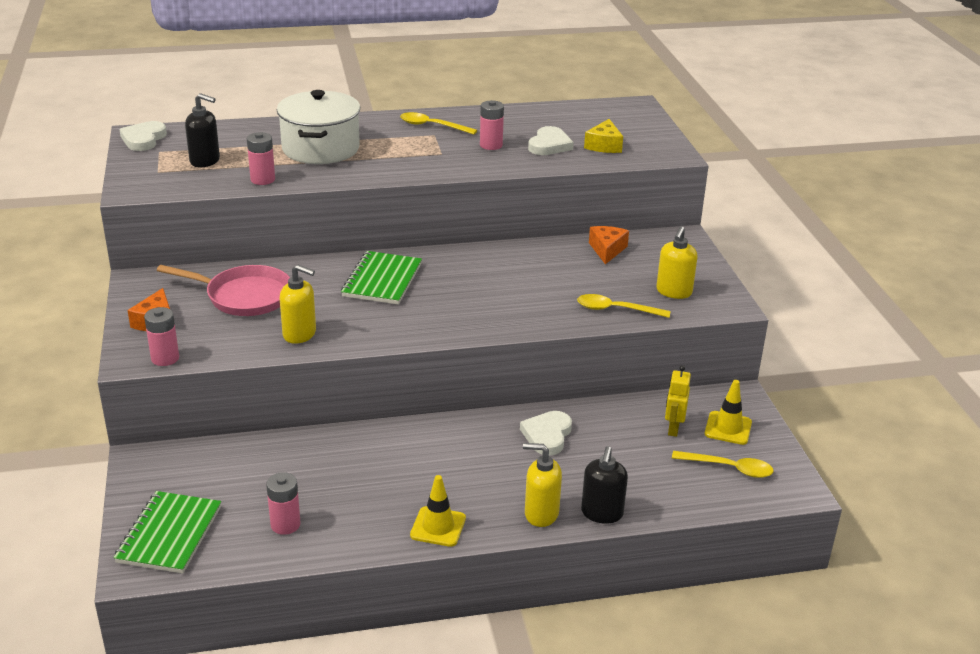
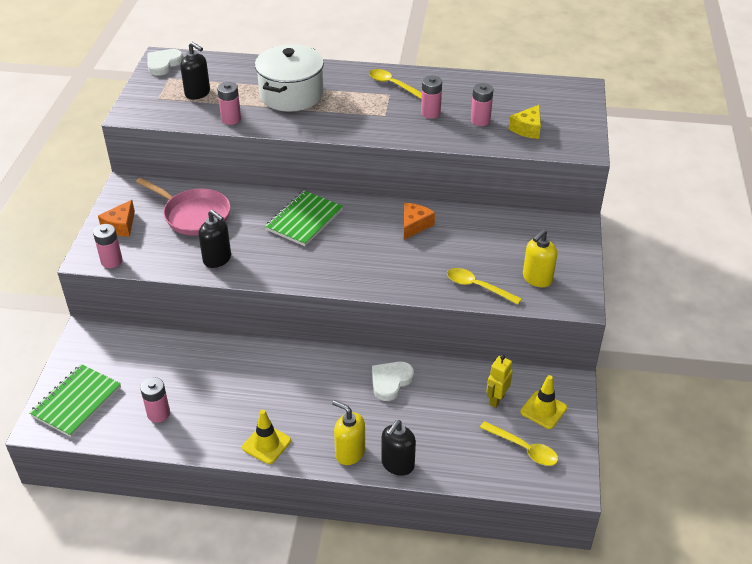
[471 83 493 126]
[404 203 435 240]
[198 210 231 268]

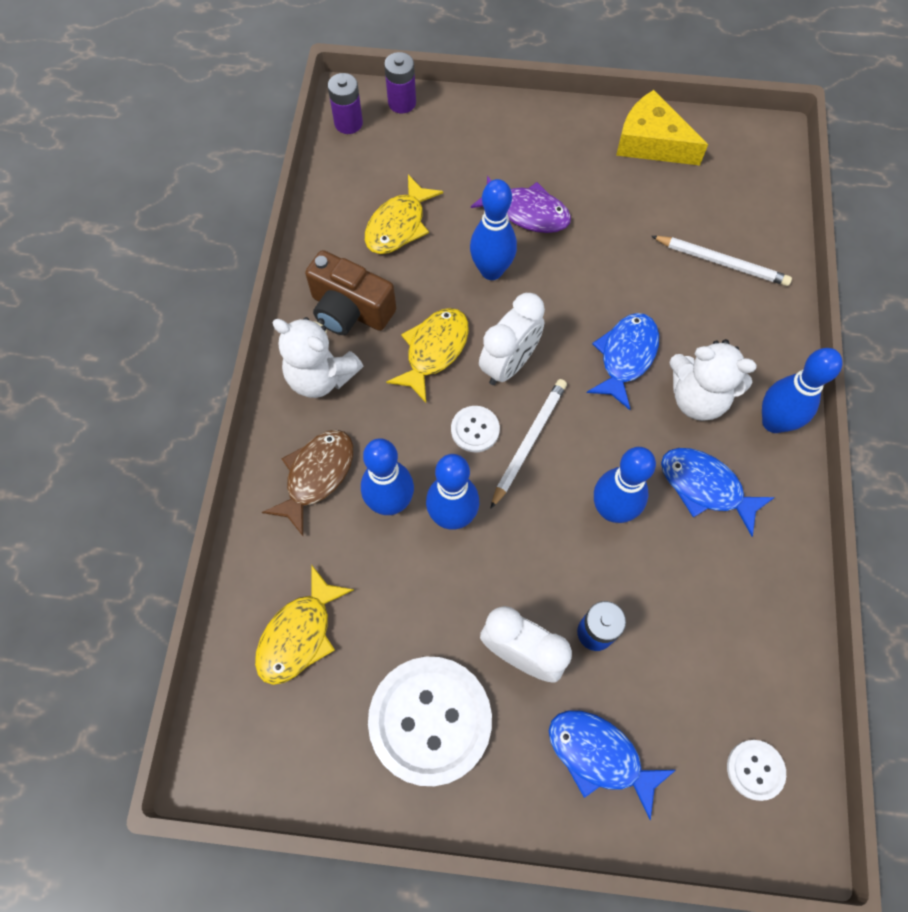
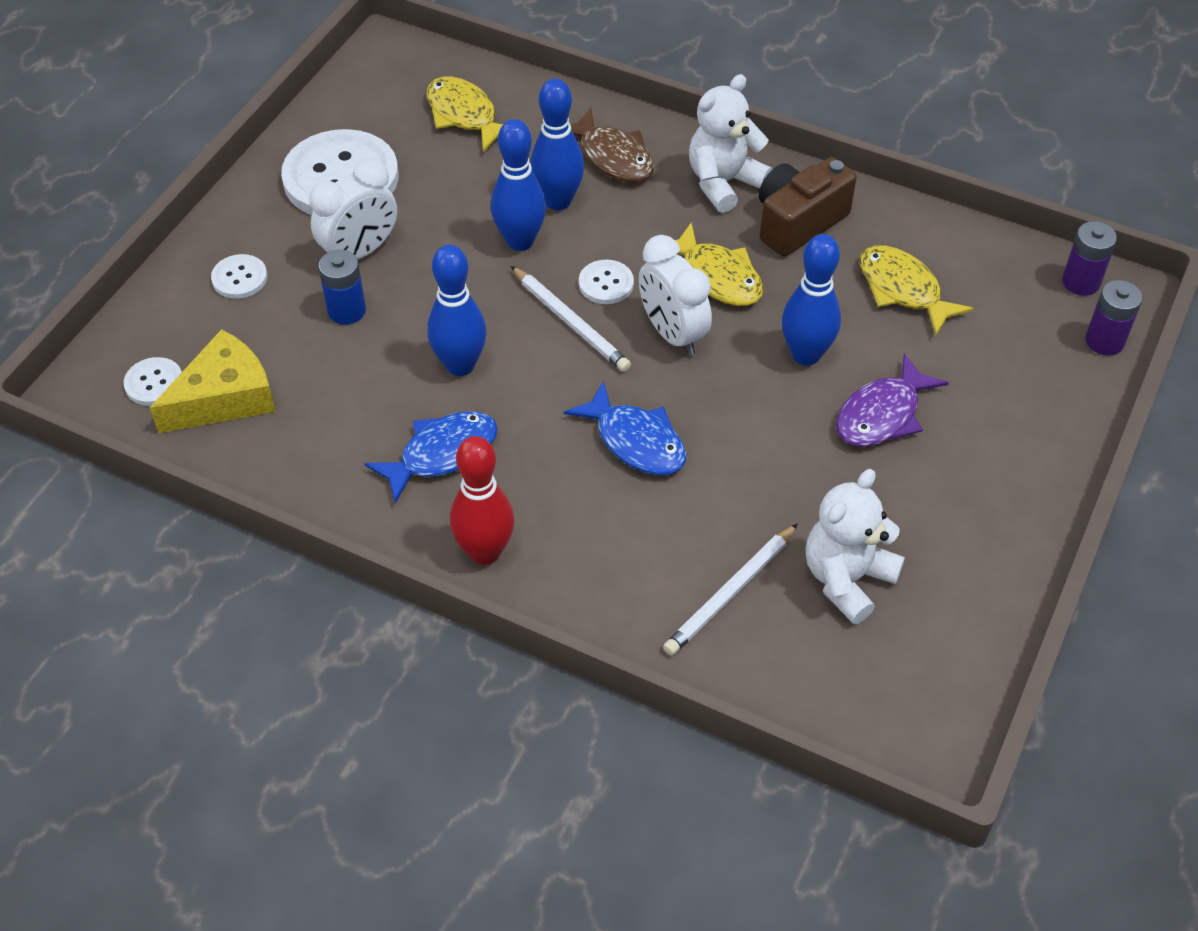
[150 329 276 433]
[806 469 905 624]
[450 436 514 565]
[211 254 267 299]

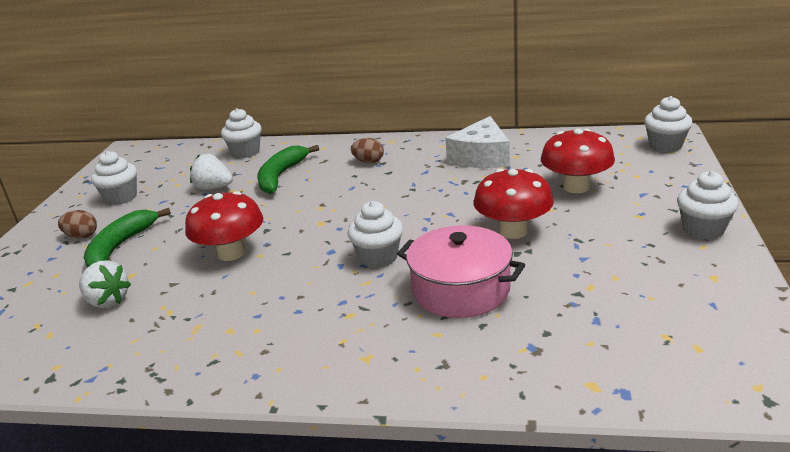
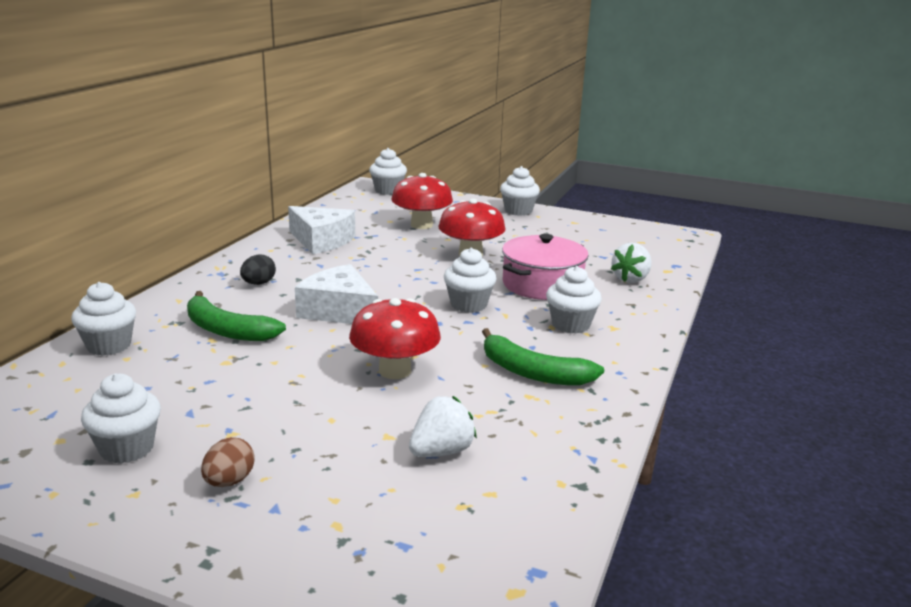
[240 254 276 285]
[611 243 652 283]
[482 328 604 386]
[295 264 378 324]
[546 266 602 333]

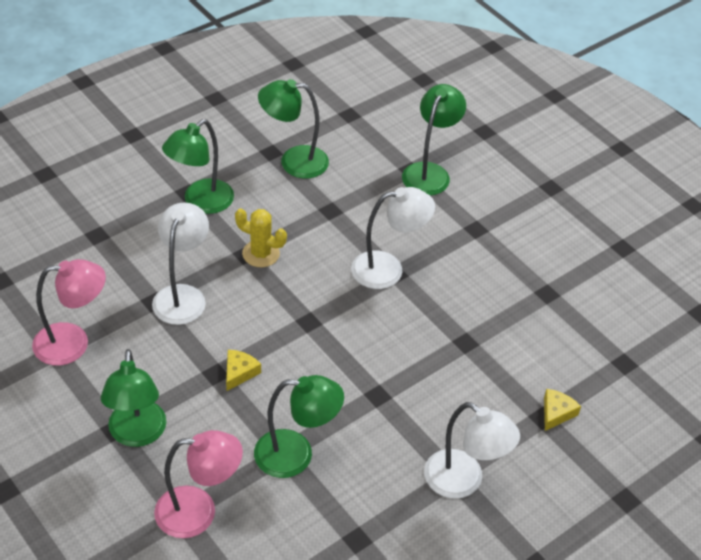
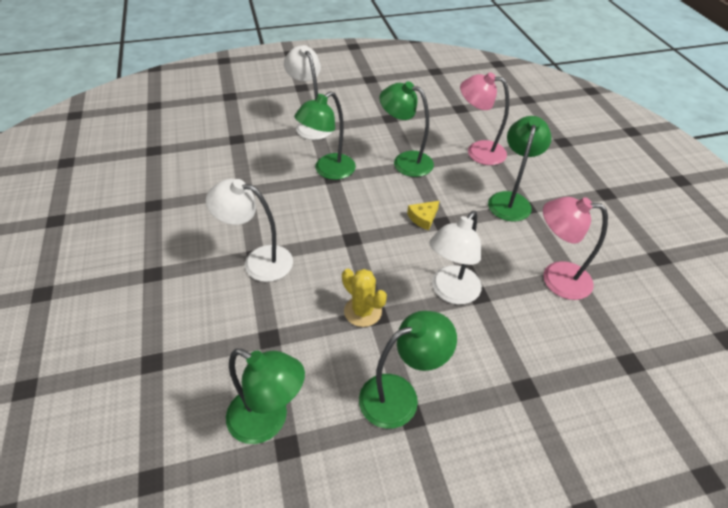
[294 91 356 180]
[544 389 581 431] (first image)

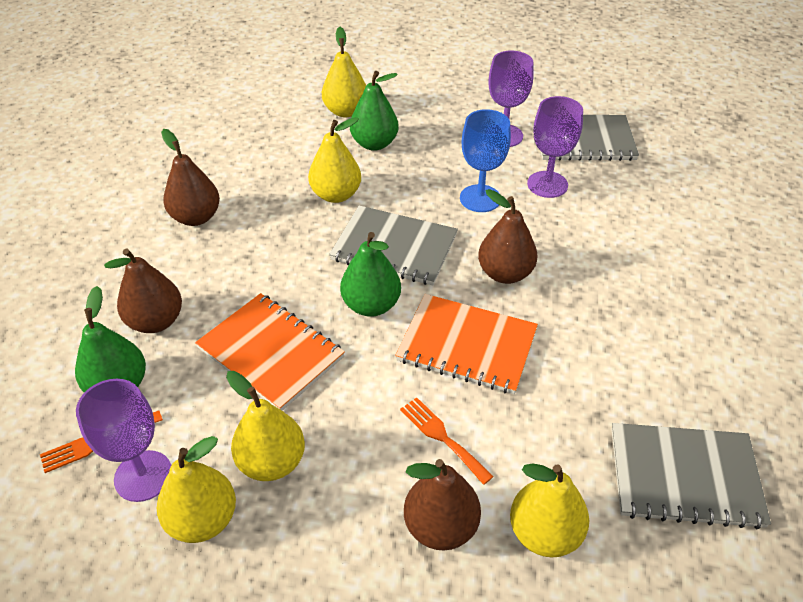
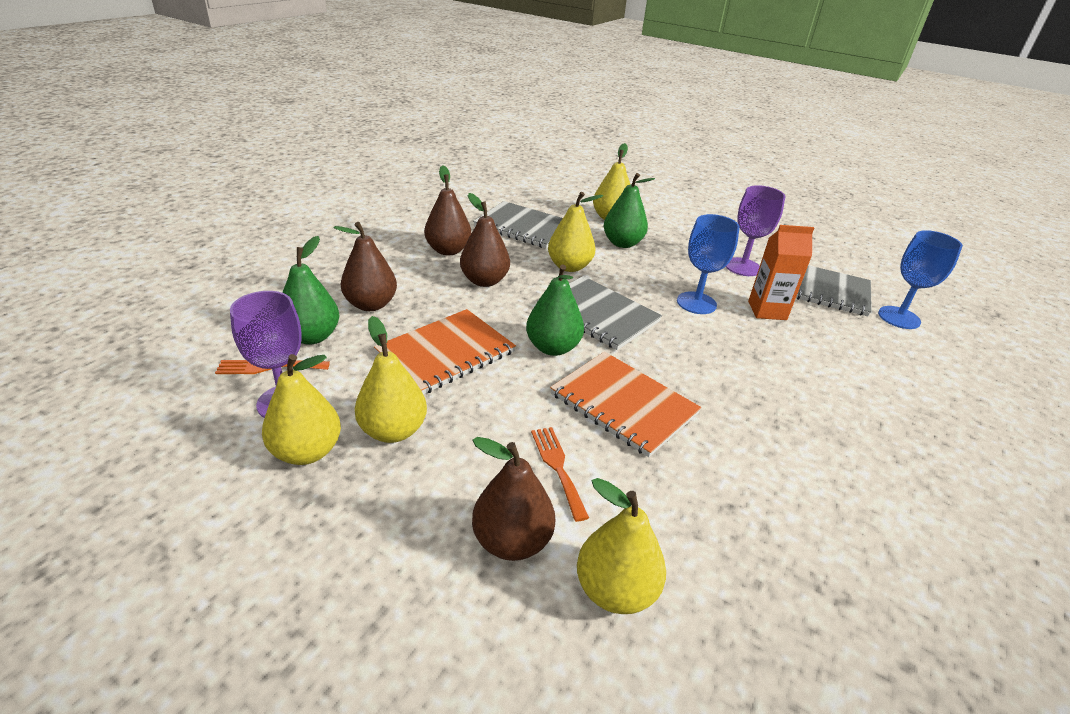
[748 225 814 320]
[460 193 510 287]
[374 309 516 395]
[473 201 563 249]
[878 230 963 329]

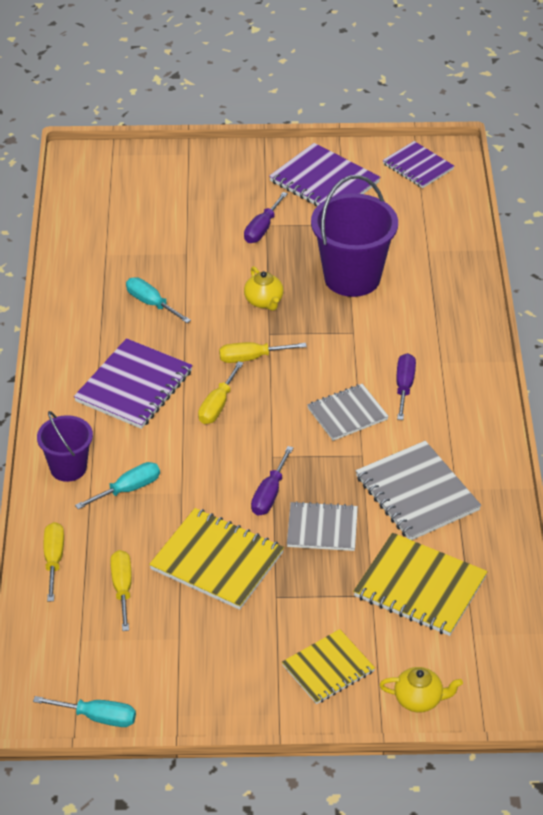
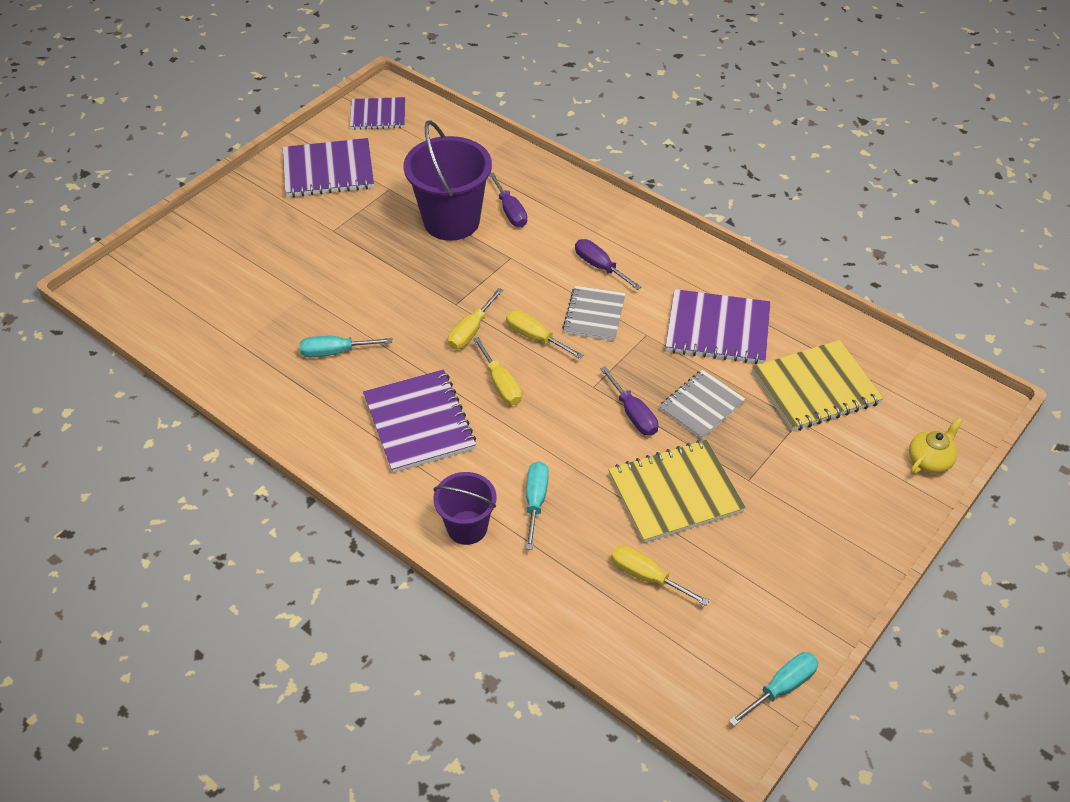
[489 172 527 227]
[244 266 284 311] (first image)
[666 289 771 364]
[506 310 583 359]
[282 629 375 704] (first image)

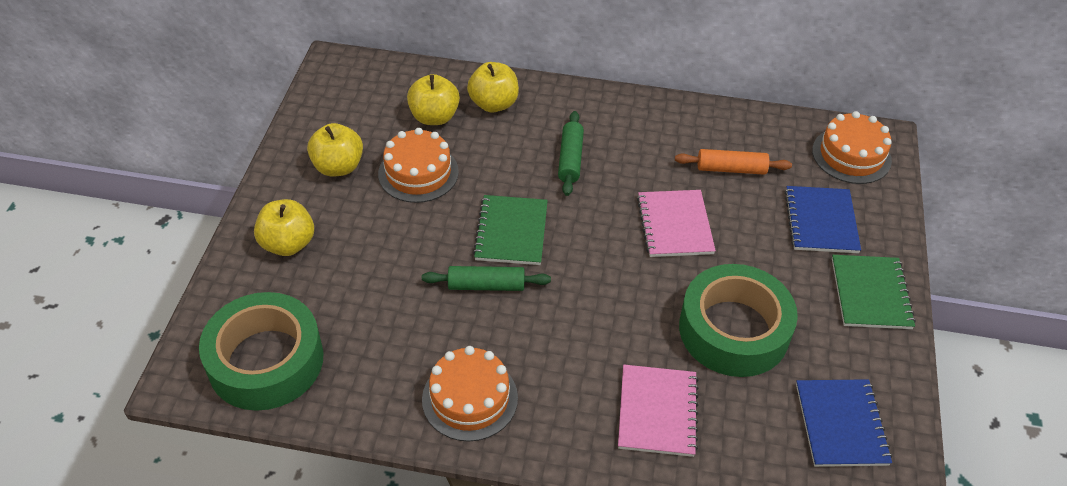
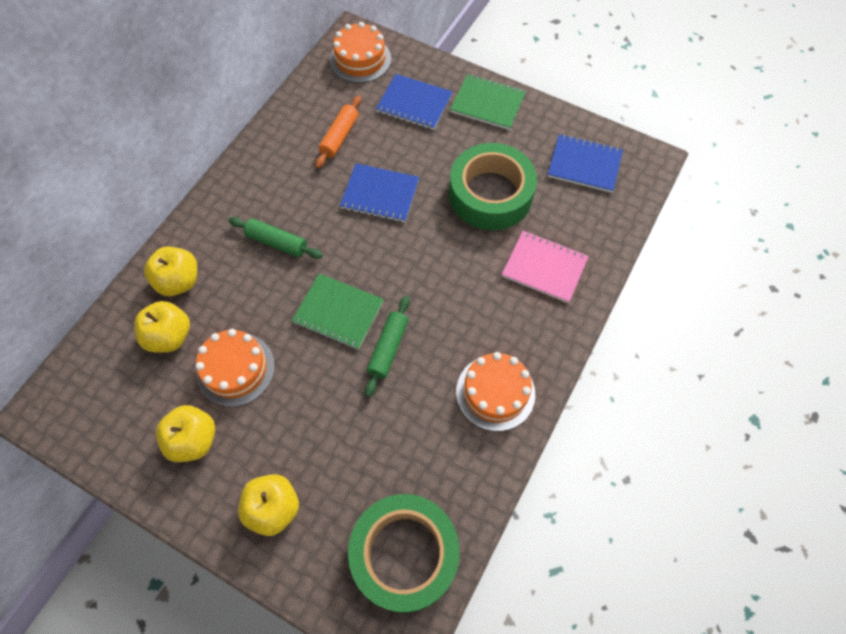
[340 163 419 222]

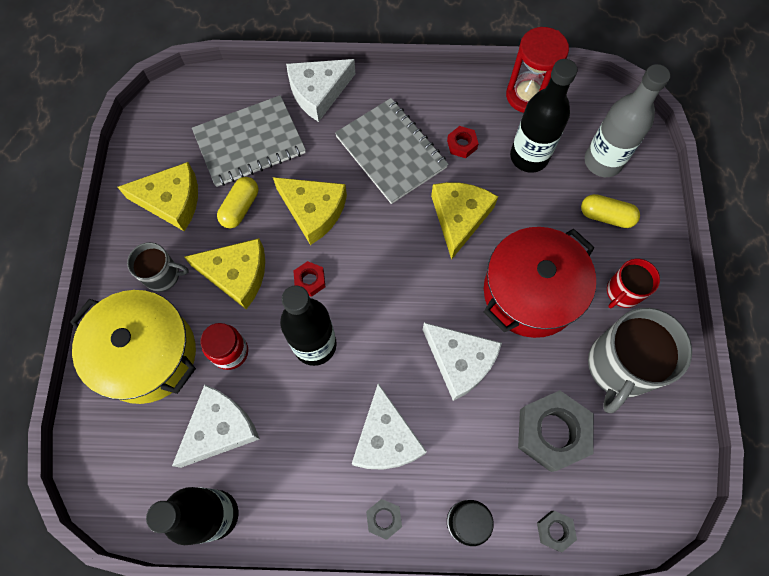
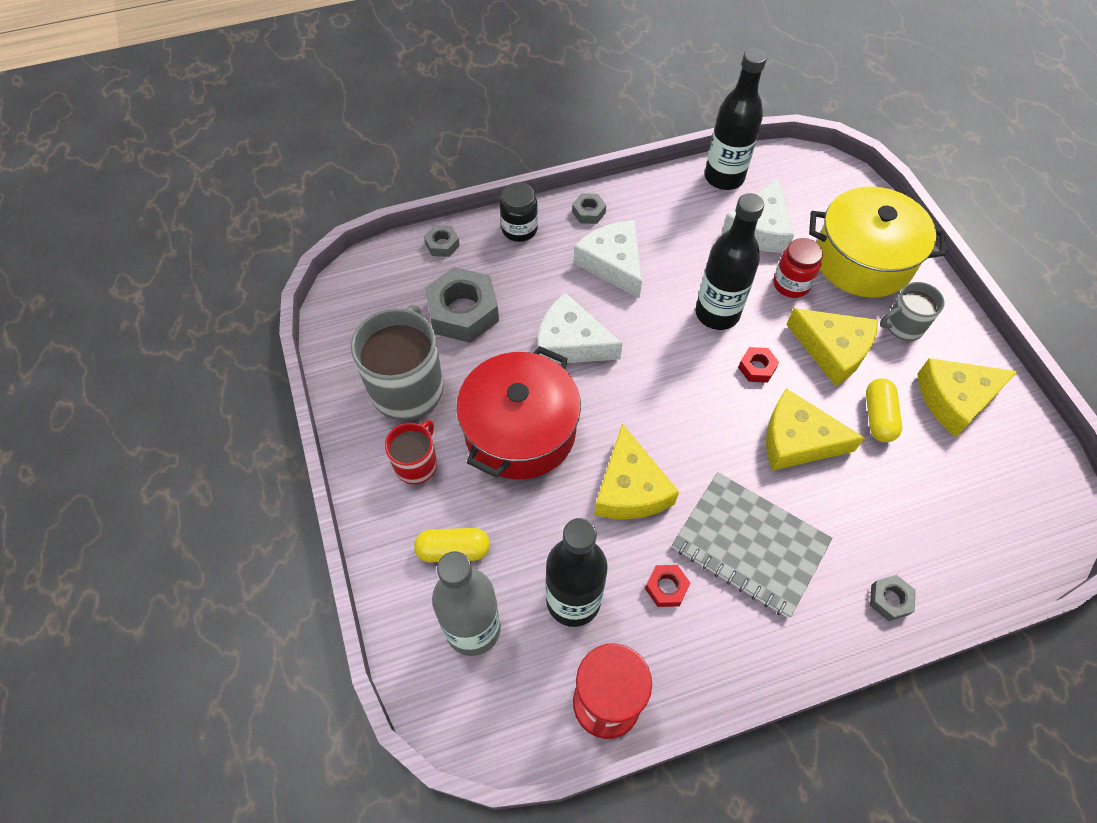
[870 575 916 621]
[192 95 306 187] (first image)
[786 308 878 386]

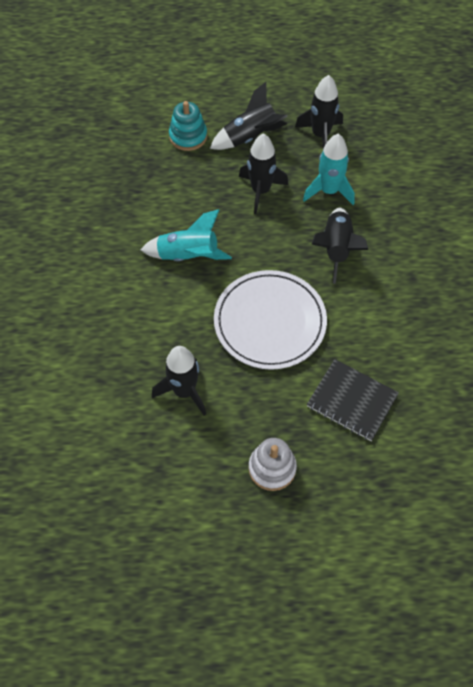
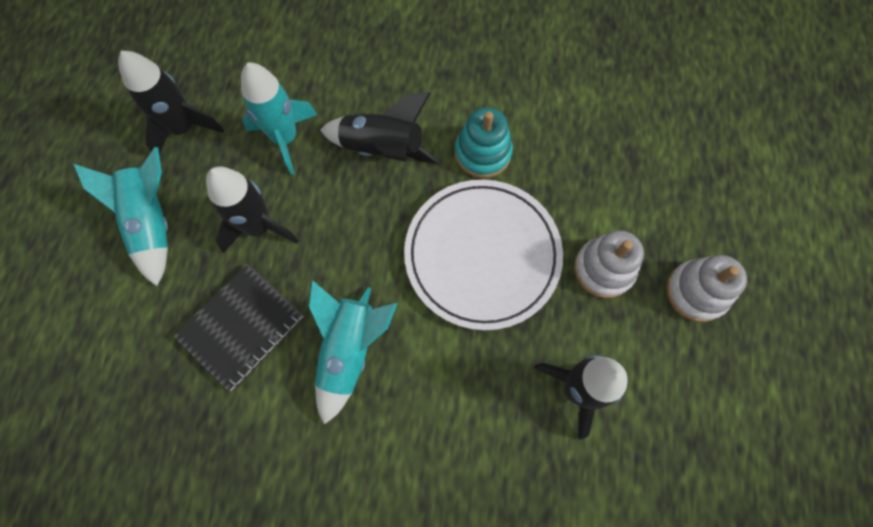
[74 147 168 286]
[455 107 513 178]
[173 263 303 392]
[574 231 644 298]

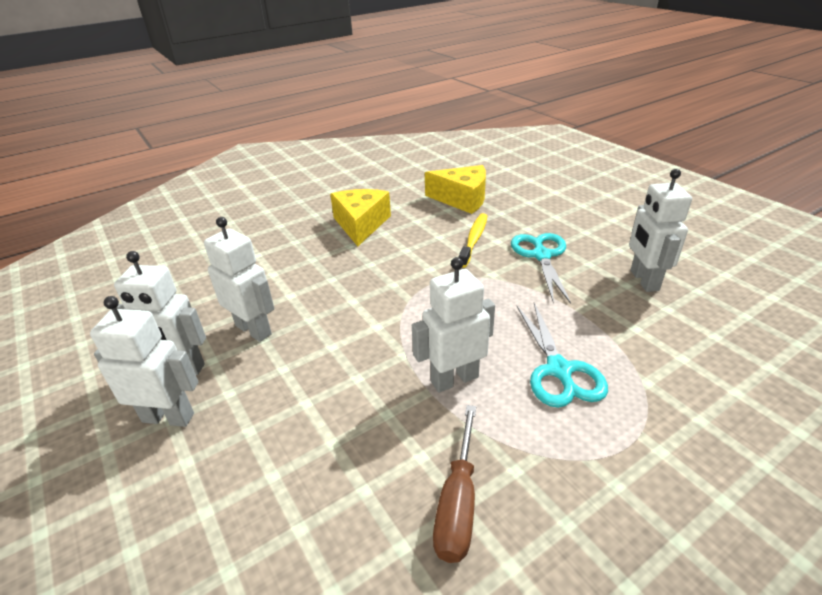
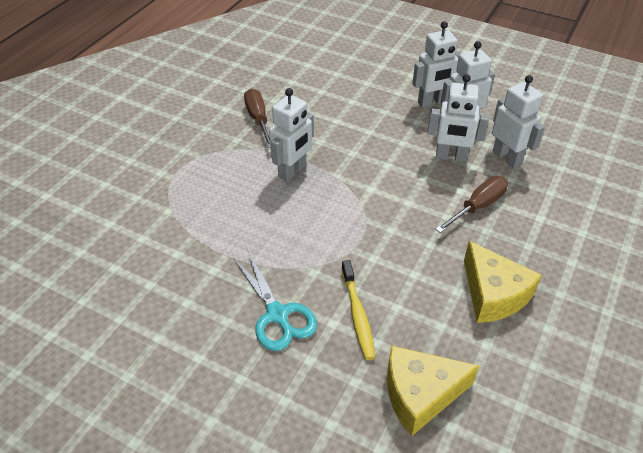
[492 75 545 168]
[517 303 608 408] (first image)
[435 176 508 233]

